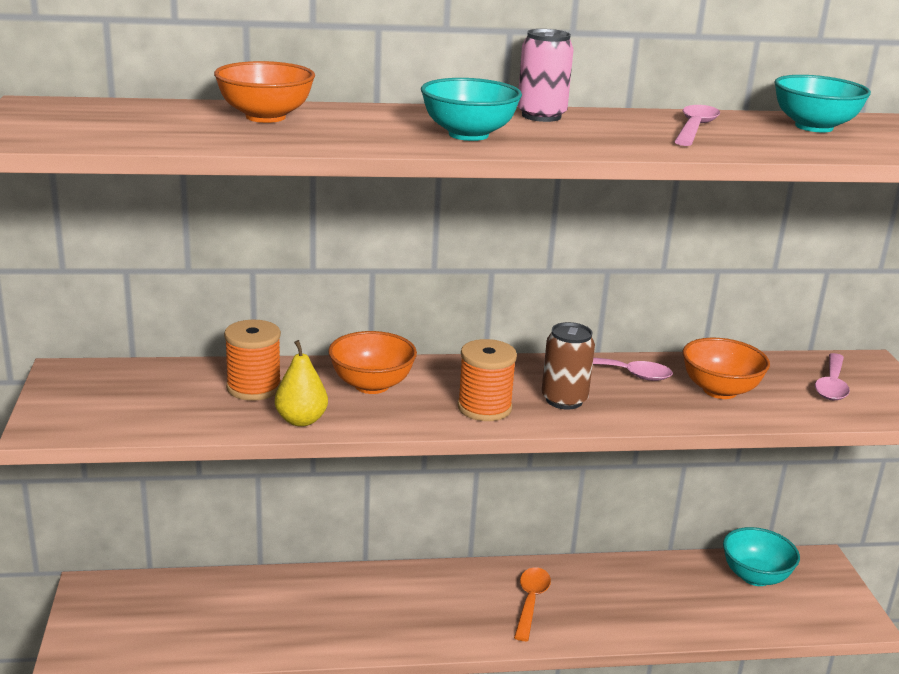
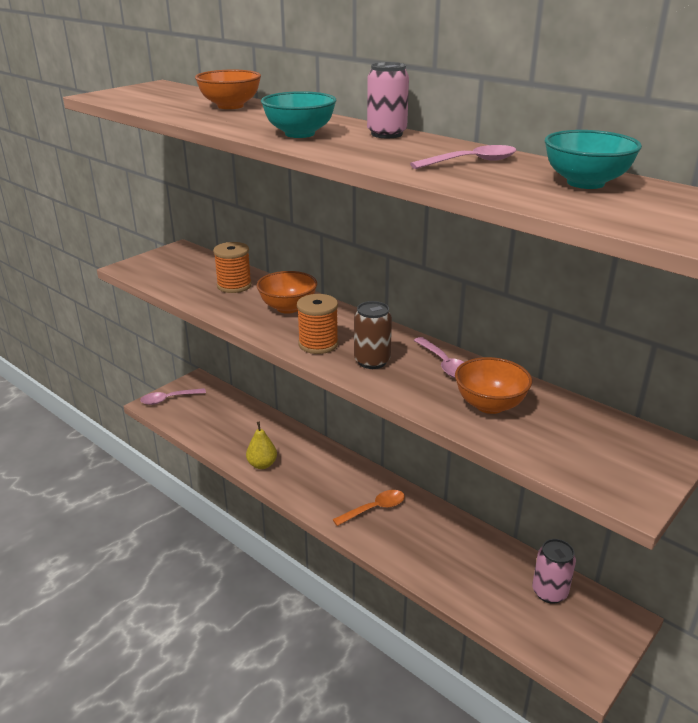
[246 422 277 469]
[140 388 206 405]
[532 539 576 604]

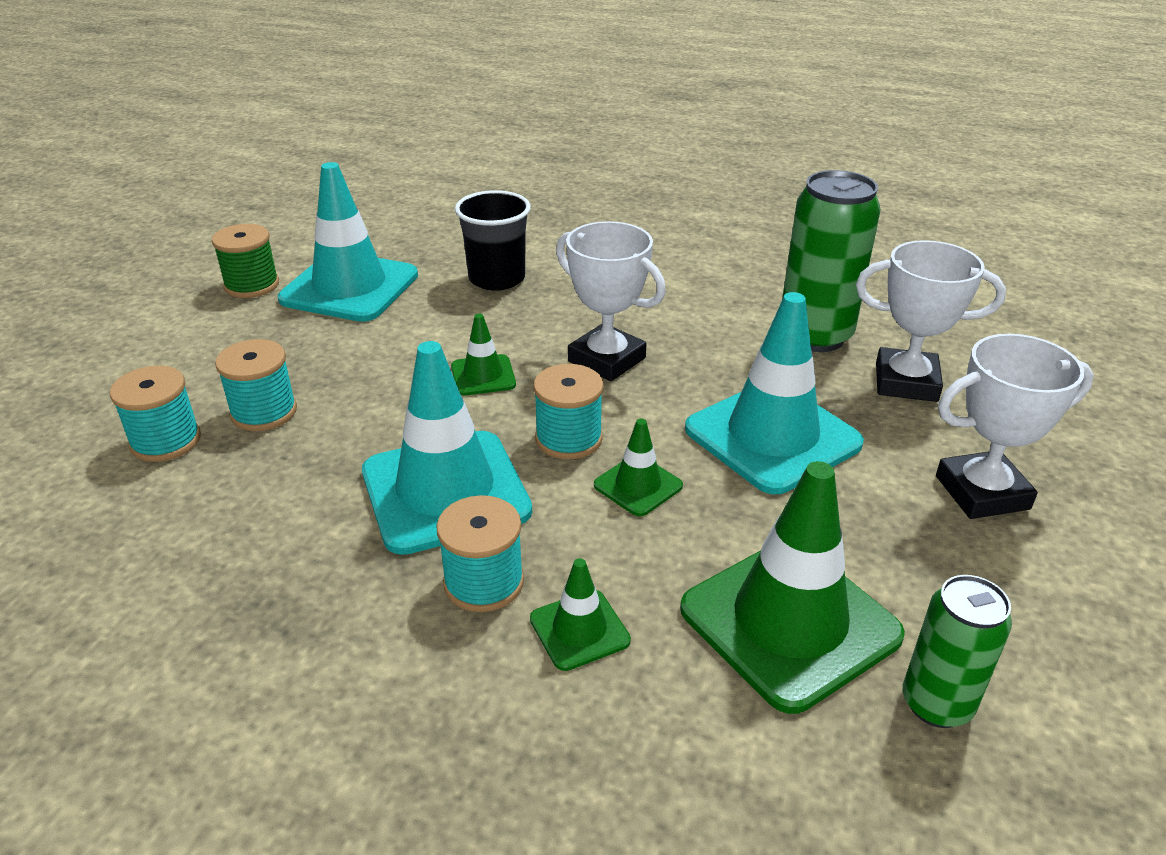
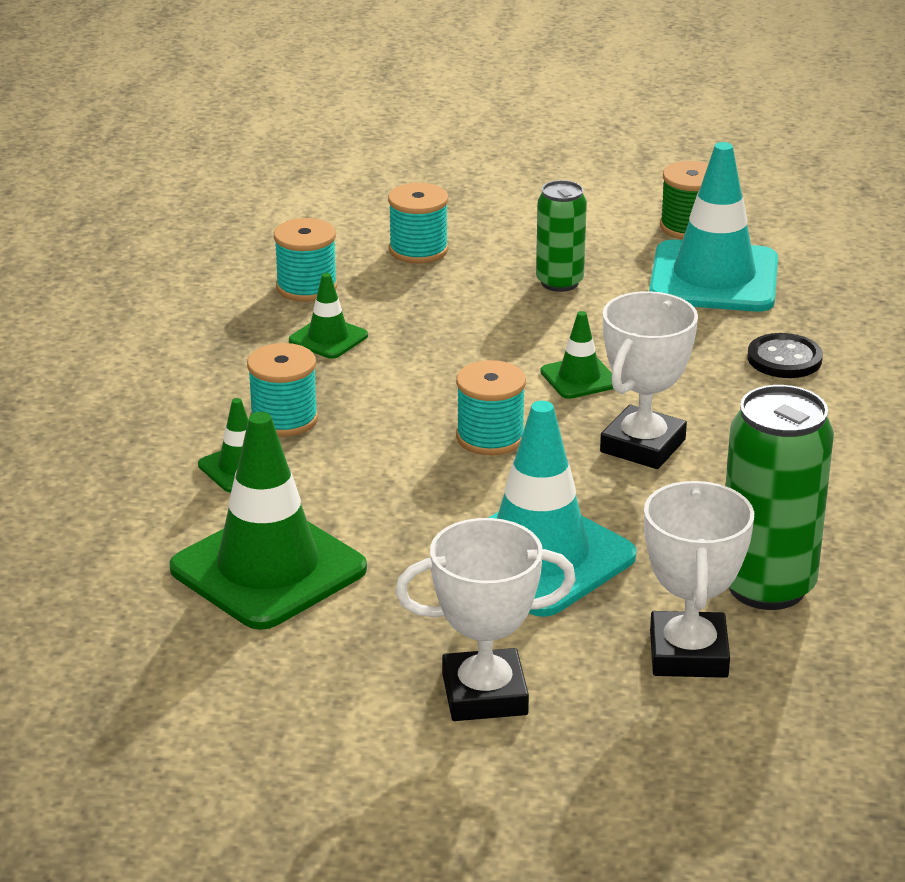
[748 333 823 378]
[396 518 576 721]
[274 218 337 302]
[362 341 532 555] (first image)
[289 273 368 359]
[536 180 587 292]

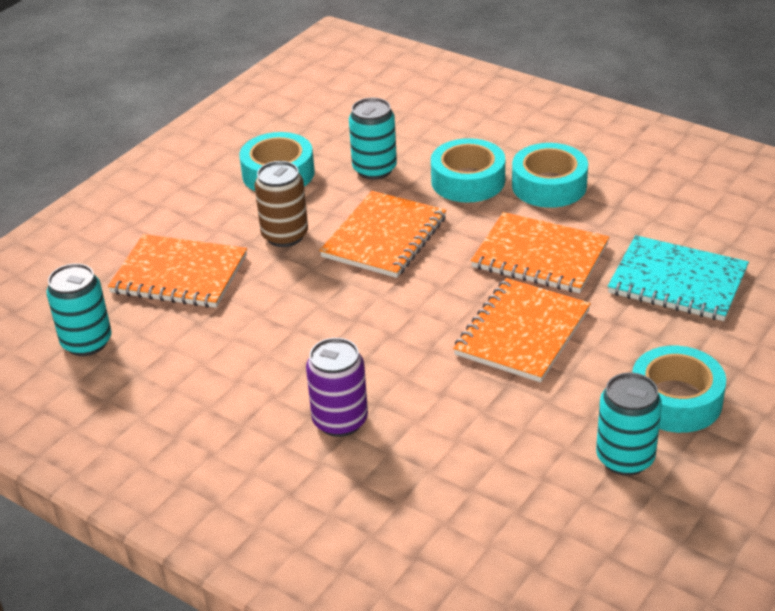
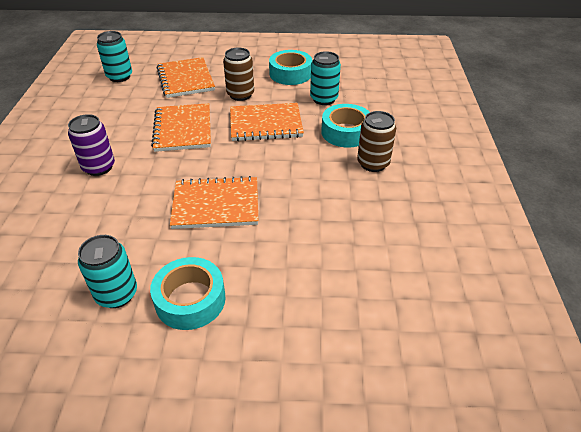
[357 111 396 172]
[151 103 211 152]
[608 235 749 321] (first image)

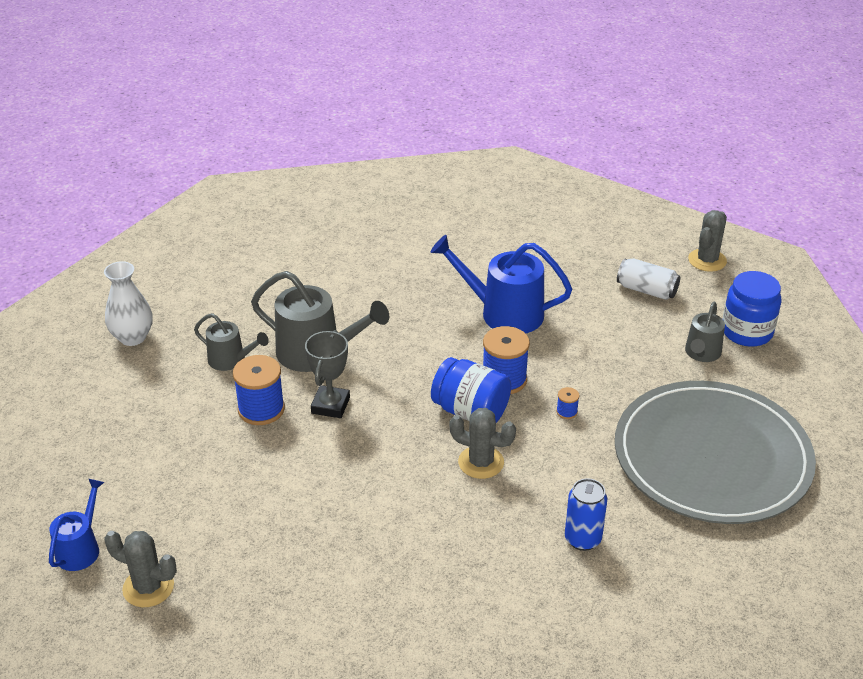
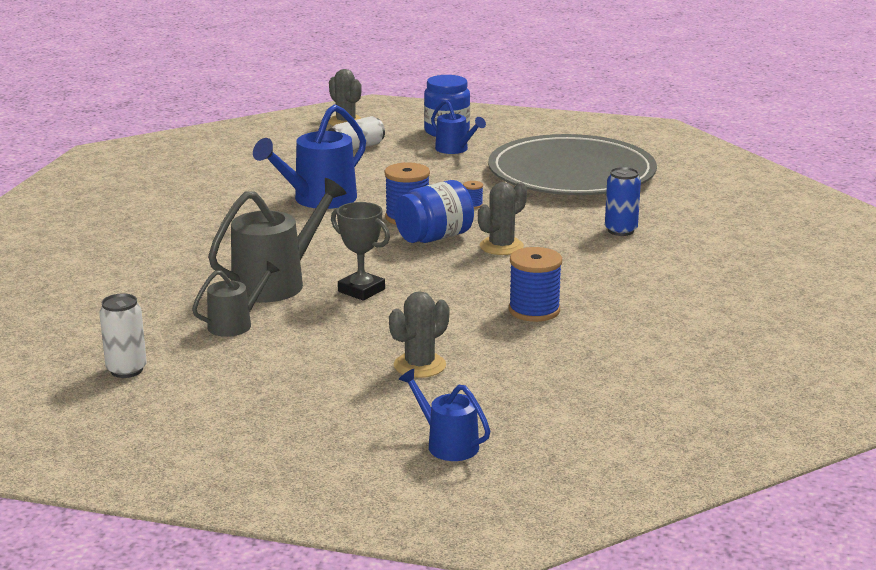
[99 293 147 378]
[431 100 486 154]
[509 247 562 322]
[389 291 449 378]

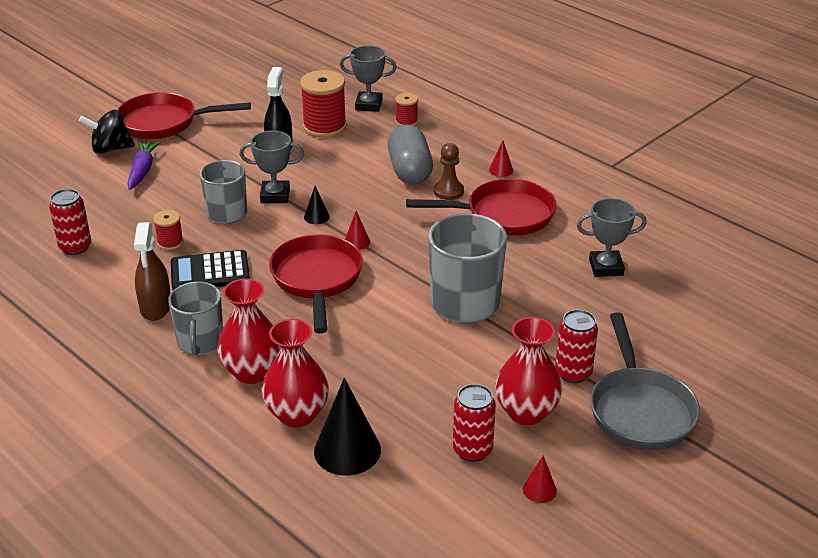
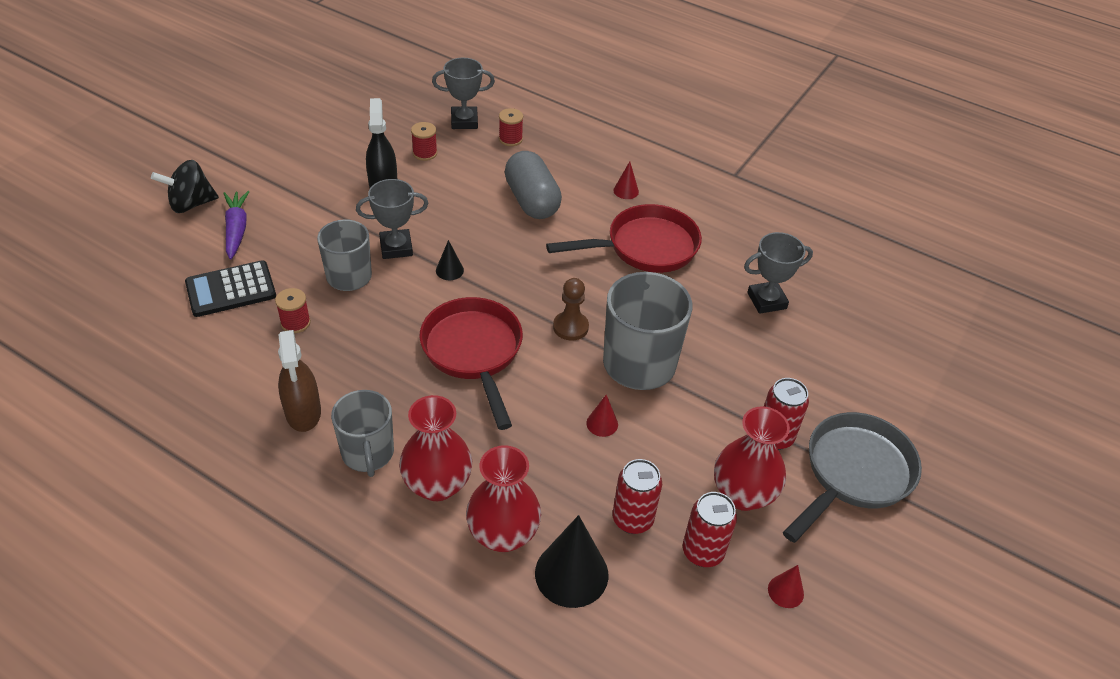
[411 122 437 161]
[117 92 251 139] (first image)
[553 278 589 341]
[612 459 662 534]
[586 395 618 437]
[185 260 276 317]
[783 412 922 543]

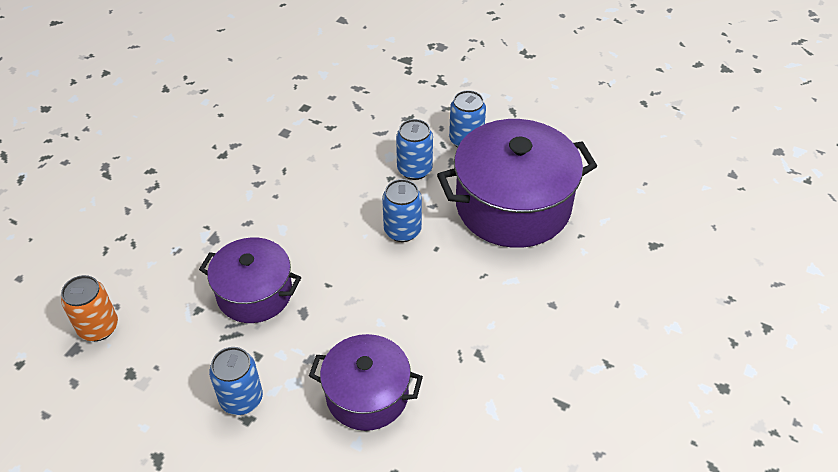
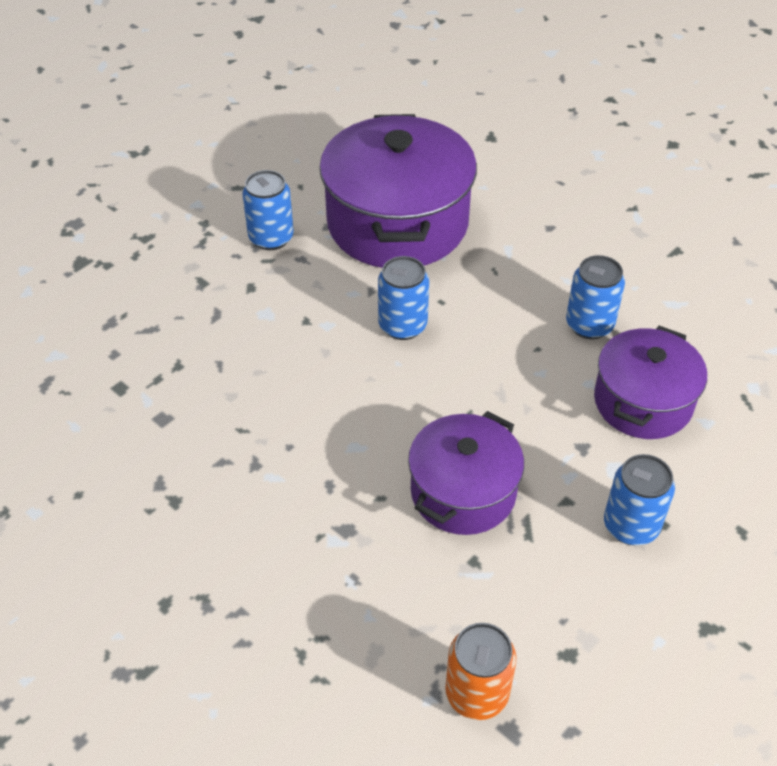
[566 255 625 339]

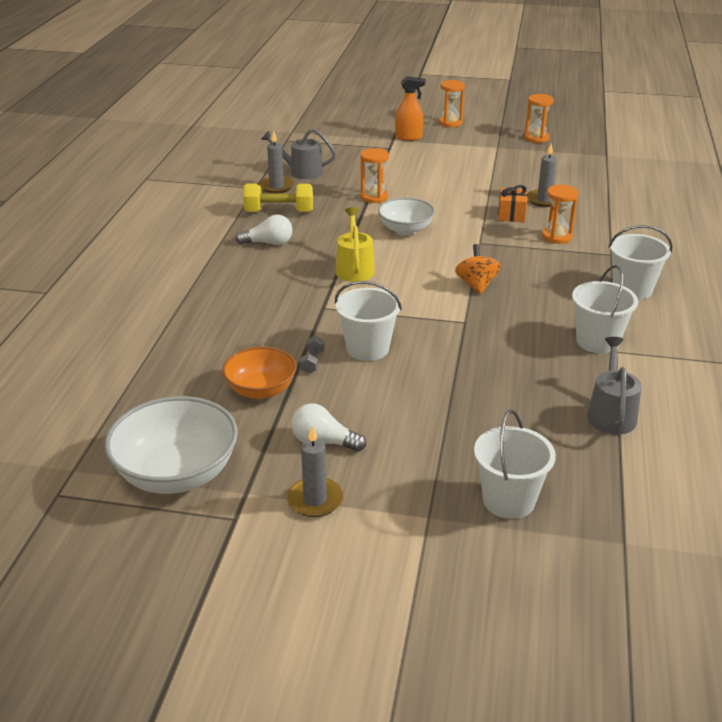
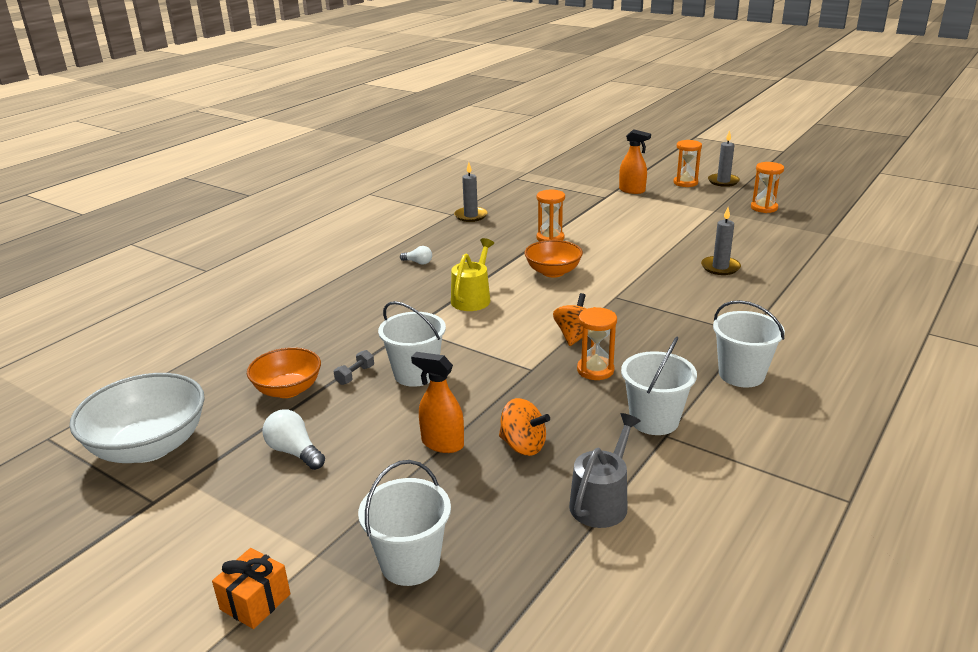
[261 128 336 179] (first image)
[243 184 313 212] (first image)
[212 548 290 629]
[577 307 617 380]
[524 240 583 277]
[400 246 432 265]
[708 130 740 187]
[411 352 464 453]
[499 398 550 456]

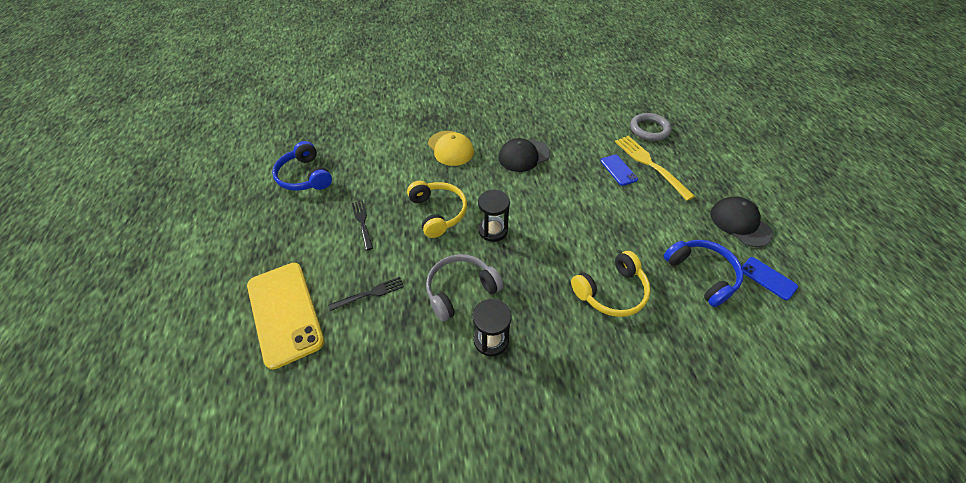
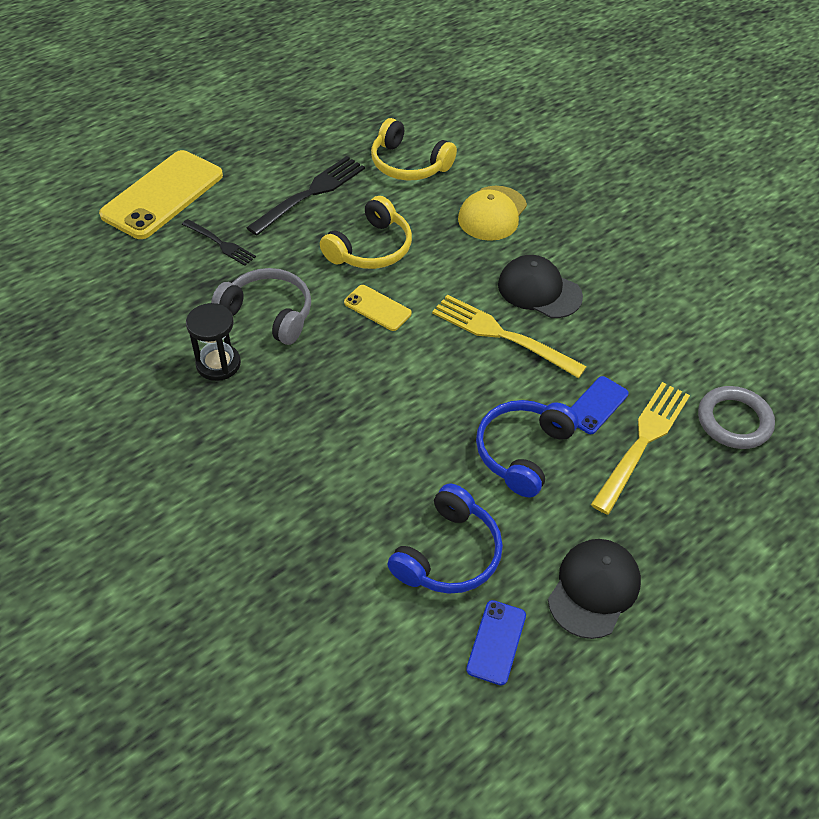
[476 400 579 497]
[344 285 412 331]
[246 156 365 236]
[371 118 457 181]
[432 294 587 378]

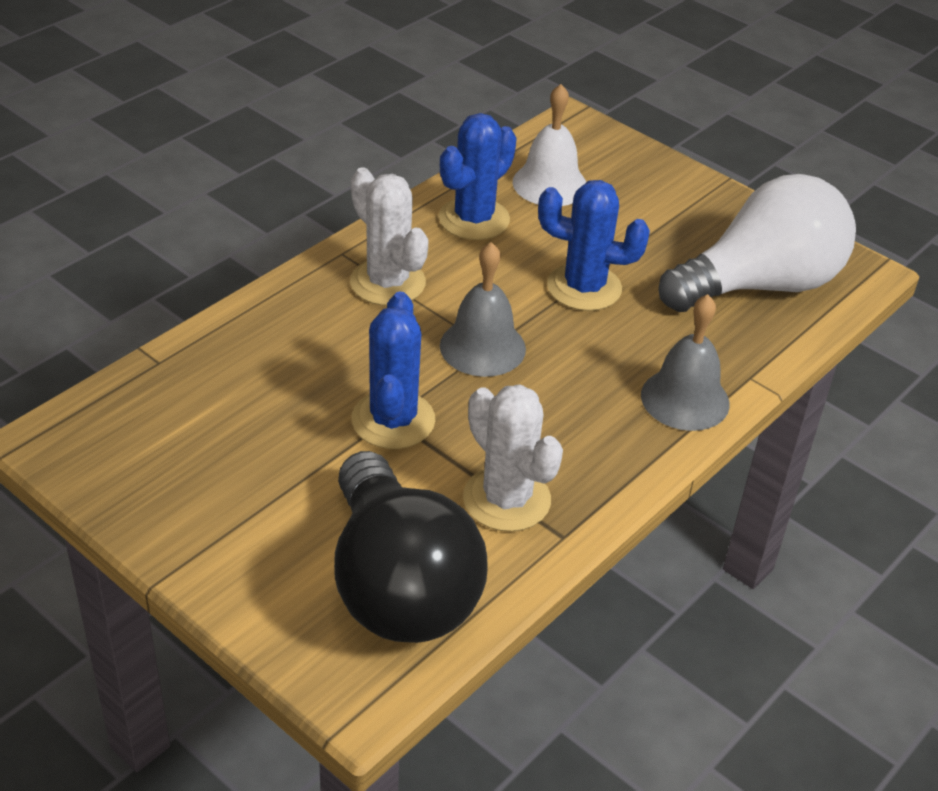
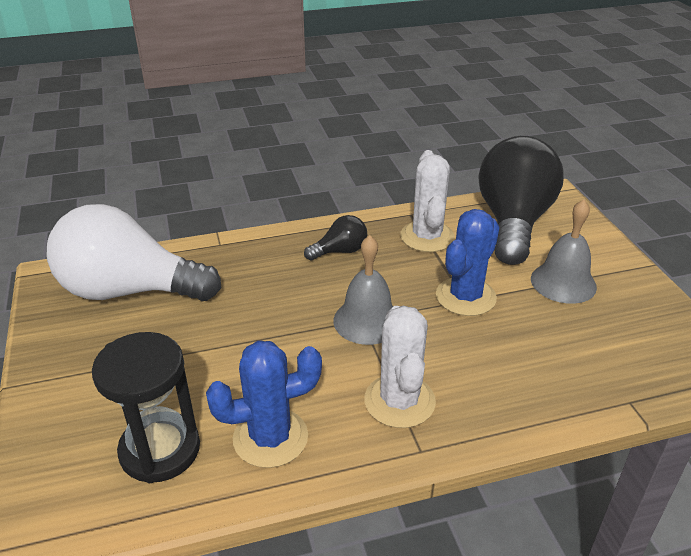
[92 332 200 483]
[538 180 650 311] (first image)
[531 199 597 304]
[304 215 367 261]

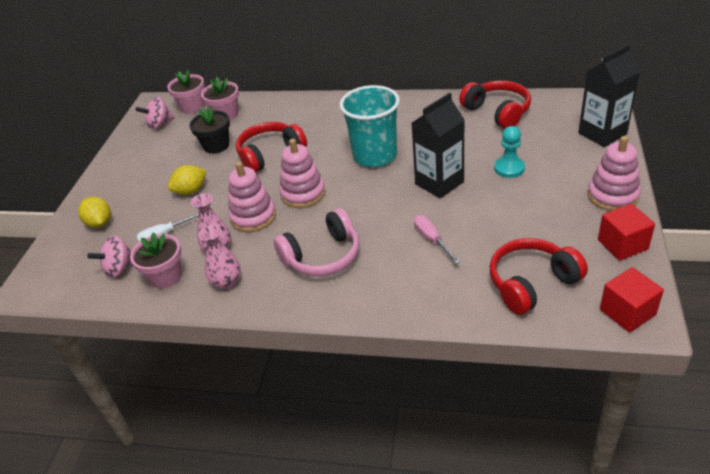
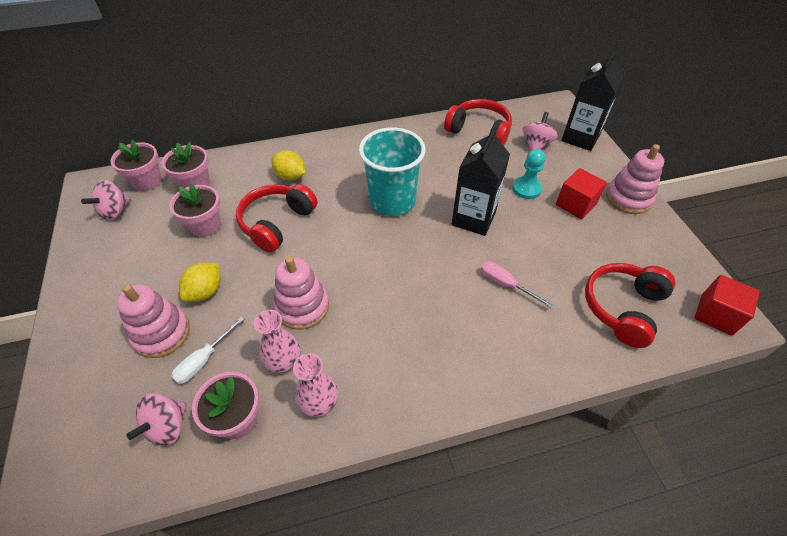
[170 183 221 237]
[117 284 190 358]
[271 150 305 180]
[556 168 607 219]
[274 208 359 276] (first image)
[522 112 558 151]

